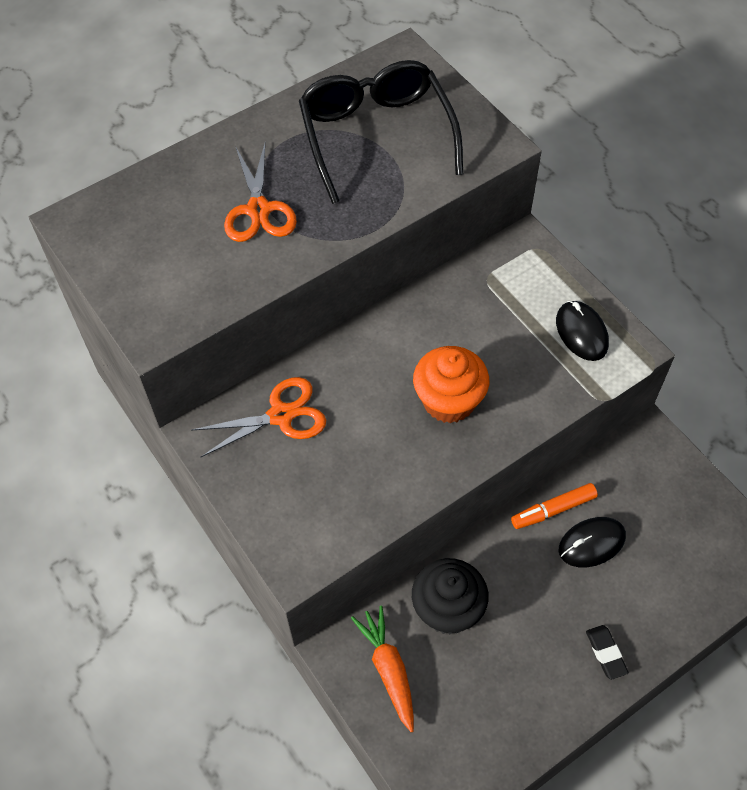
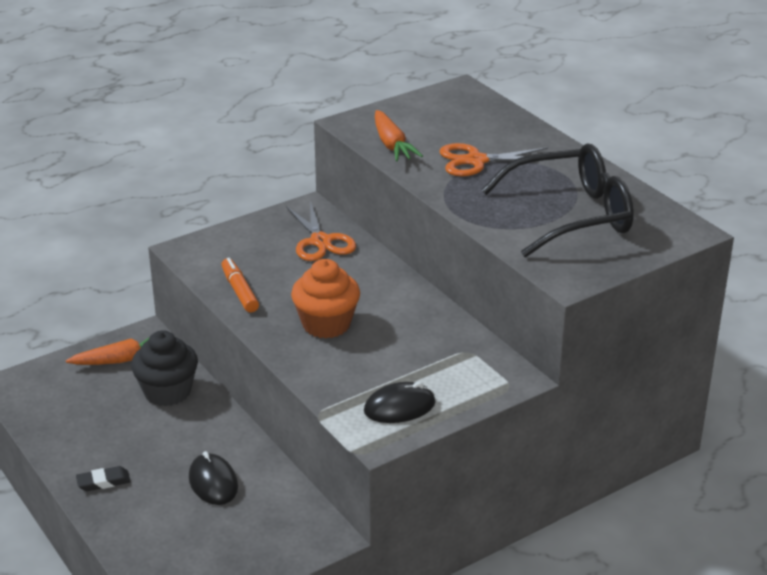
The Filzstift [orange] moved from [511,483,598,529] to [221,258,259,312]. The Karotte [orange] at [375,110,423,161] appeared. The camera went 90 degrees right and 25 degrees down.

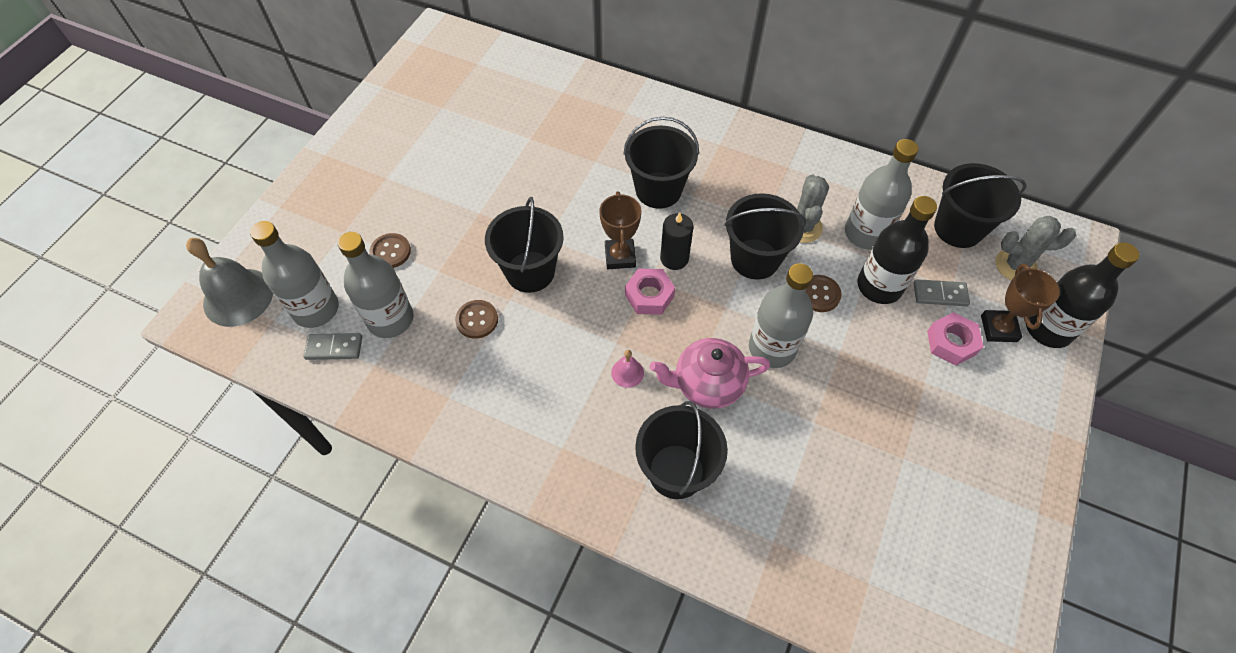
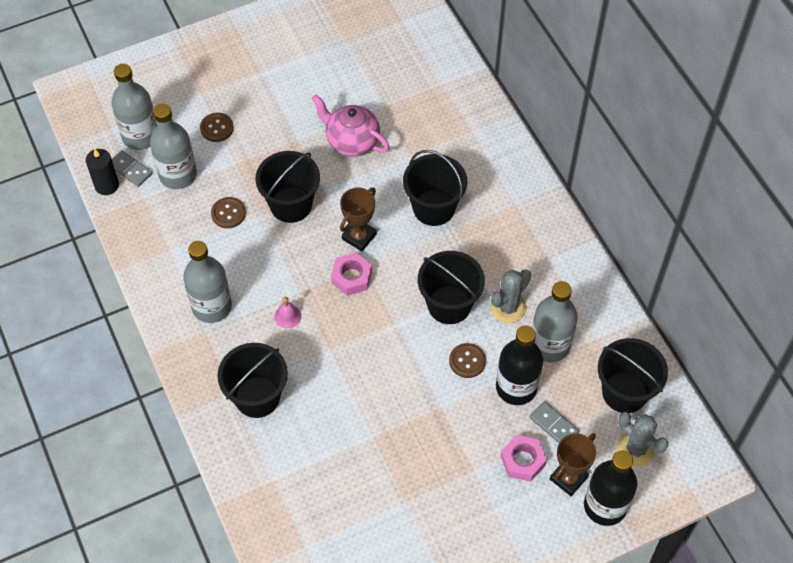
The Kerze [schwarz] moved from [660,212,694,270] to [86,149,119,195]. The Flasche [grau] moved from [749,263,813,368] to [183,241,232,323]. The Teekanne [rosa] moved from [650,338,770,409] to [312,95,389,157]. The Glocke [grau] at [186,238,273,327] disappeared. The camera went 40 degrees right and 0 degrees up.

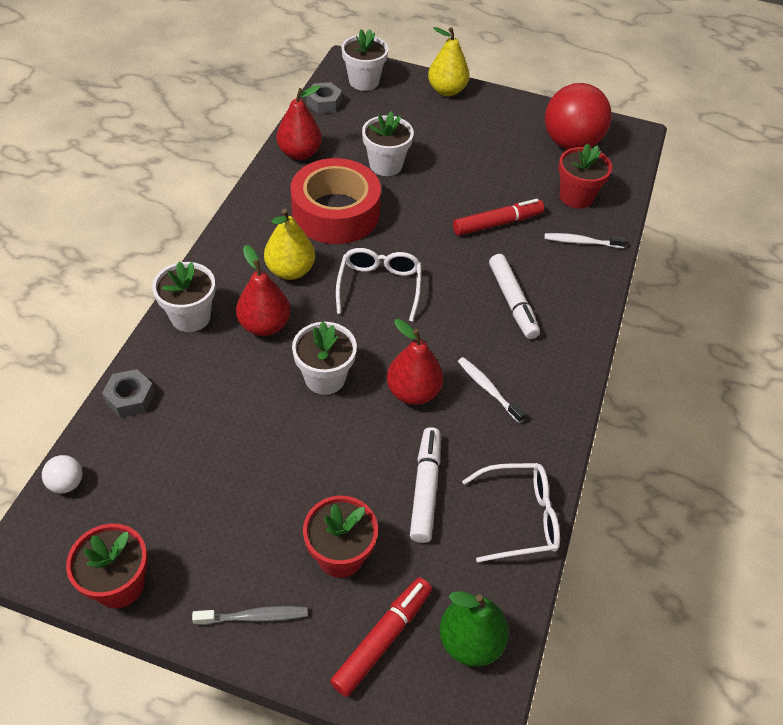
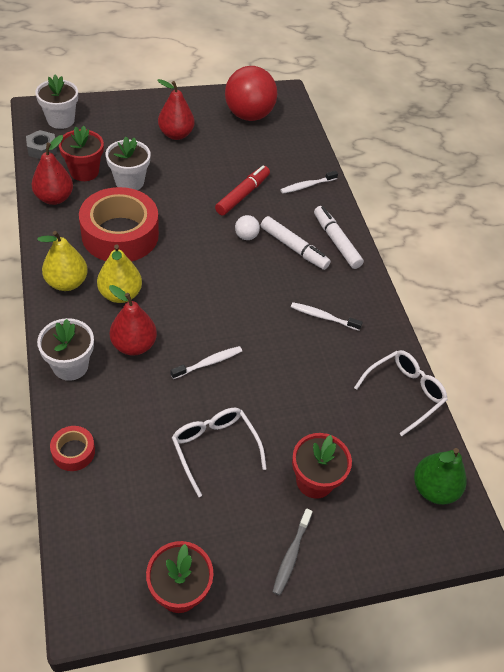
The Birne [gelb] moved from [428,27,470,96] to [37,231,88,291]. The Sechskantmutter [grau] at [102,369,155,418] was replaced by the Klebeband [rot] at [50,426,95,471]. The Blumentopf [rot] moved from [558,143,612,209] to [59,126,104,181]. The Birne [rot] moved from [387,319,443,405] to [157,79,195,140]. The Blumentopf [weiß] at [292,322,357,395] was replaced by the Zahnbürste [weiß] at [171,346,242,379]. The Brille [weiß] moved from [336,248,421,322] to [172,408,267,497]. The Ball [weiß] moved from [42,455,82,493] to [235,215,260,240]. The Zahnbürste [grau] at [192,606,308,625] turned 150 degrees clockwise. The Filzstift [weiß] moved from [410,427,441,543] to [314,206,364,269]. The Filzstift [rot] at [330,577,432,697] disappeared. The camera went 35 degrees left and 0 degrees up.

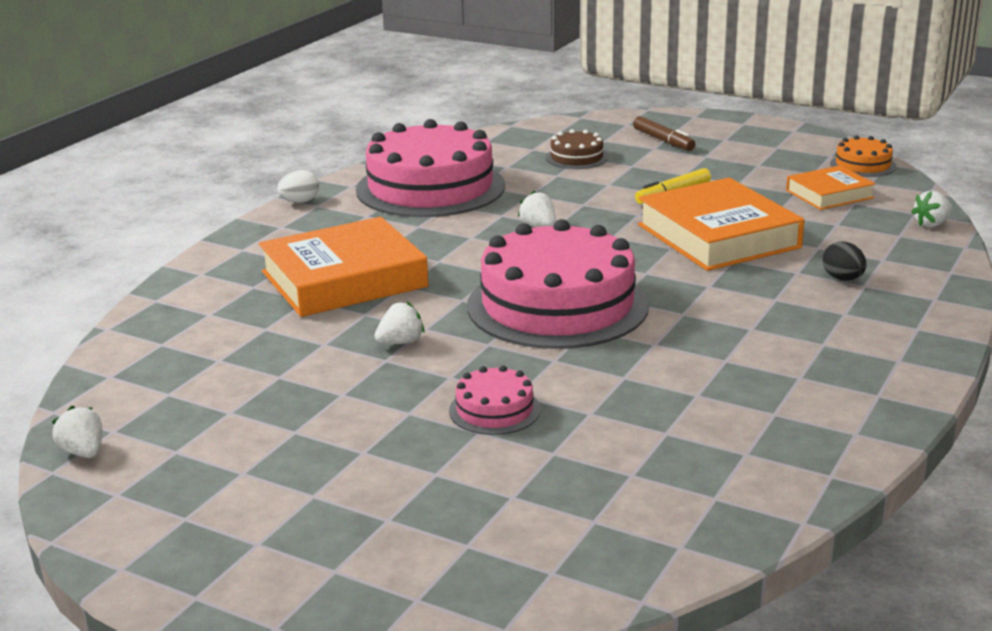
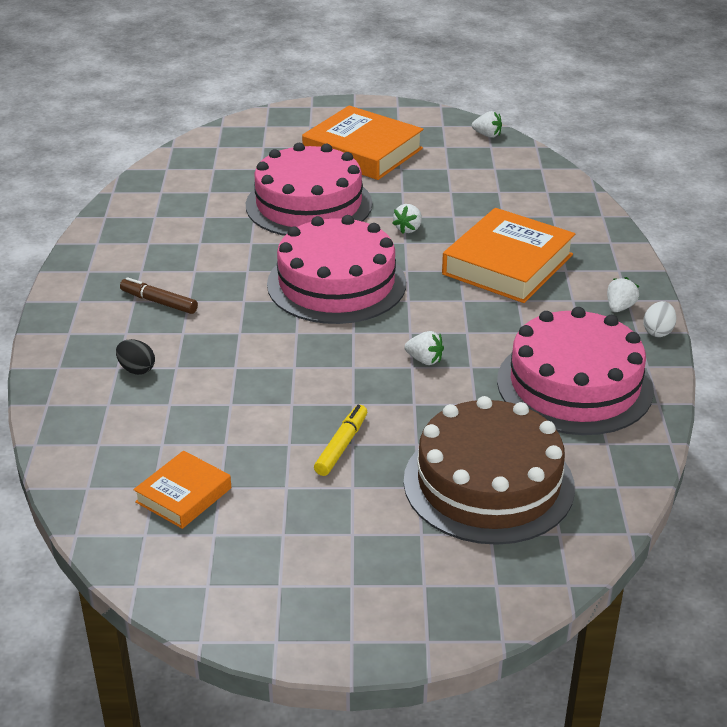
The Filzstift [braun] moved from [633,116,695,151] to [120,277,198,314]. The Kuchen [rosa] at [449,365,541,435] changed to 2.27 times the size. The Buch [orange] moved from [638,178,805,271] to [302,106,423,180]. The Kuchen [braun] at [546,129,608,169] changed to 2.27 times the size. The Erdbeere [weiß] moved from [911,191,953,227] to [607,277,639,312]. The Kuchen [orange] at [830,135,896,177] disappeared. The camera went 150 degrees right and 10 degrees up.

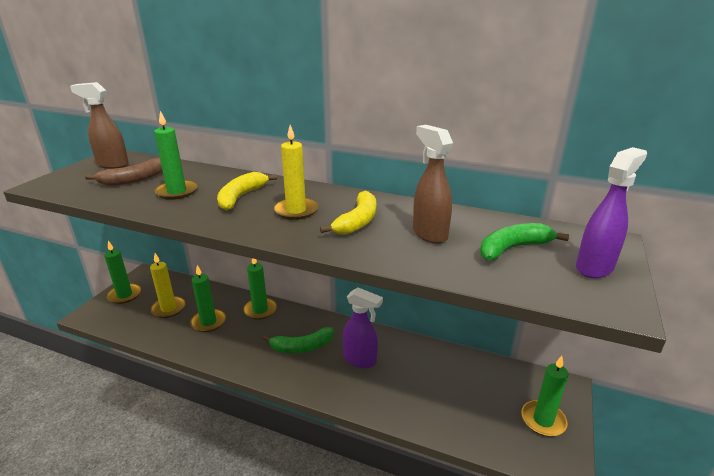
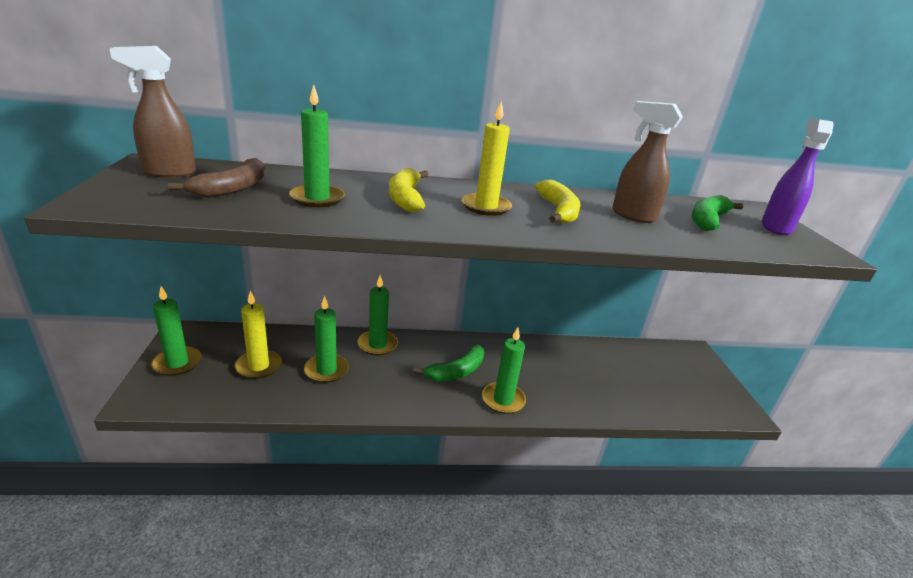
The Kerze [grün] moved from [521,356,569,437] to [482,327,526,414]. The Sprühflasche [lila] at [343,287,383,368] disappeared. The camera went 30 degrees left and 0 degrees up.

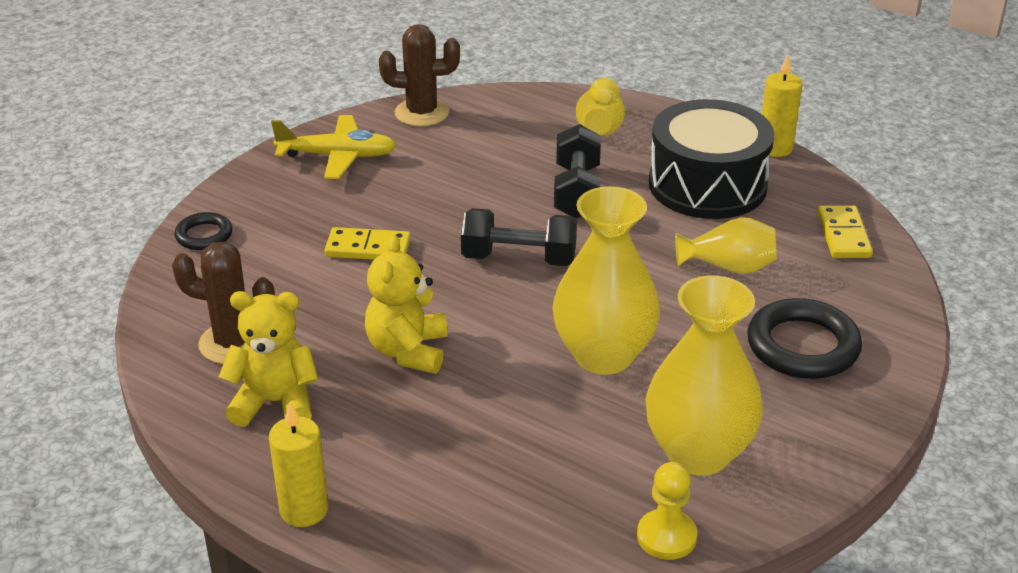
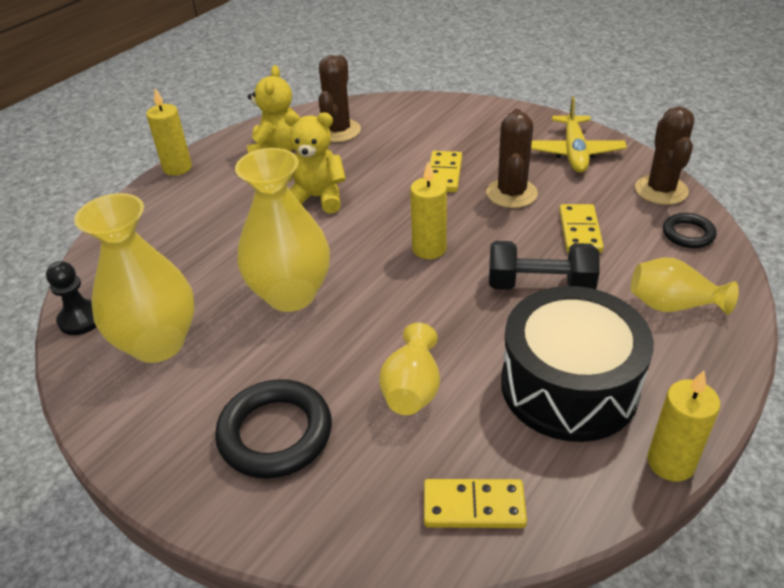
The Bauer [gelb] at [637,462,697,560] became the Bauer [schwarz] at [46,261,96,335]. The Hantel [schwarz] at [461,208,577,266] was replaced by the Kerze [gelb] at [410,162,447,259]. The Kaktus [braun] at [486,109,538,208] appeared. The Dominostein [gelb] at [559,204,604,253] appeared. The Ring [schwarz] moved from [175,212,232,250] to [663,213,716,248]. The camera went 95 degrees right and 5 degrees up.

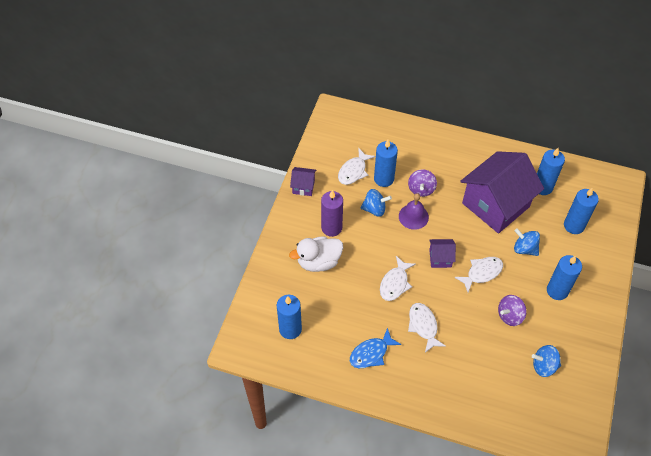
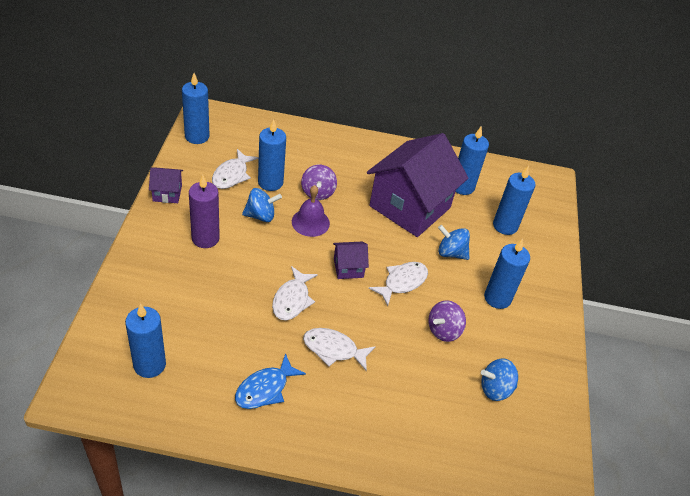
The Kerze [blau] at [182,73,209,144] appeared. The Fisch [weiß] at [408,303,446,353] turned 45 degrees counterclockwise. The Ente [weiß] at [289,236,343,272] disappeared. The camera went 15 degrees left and 10 degrees down.

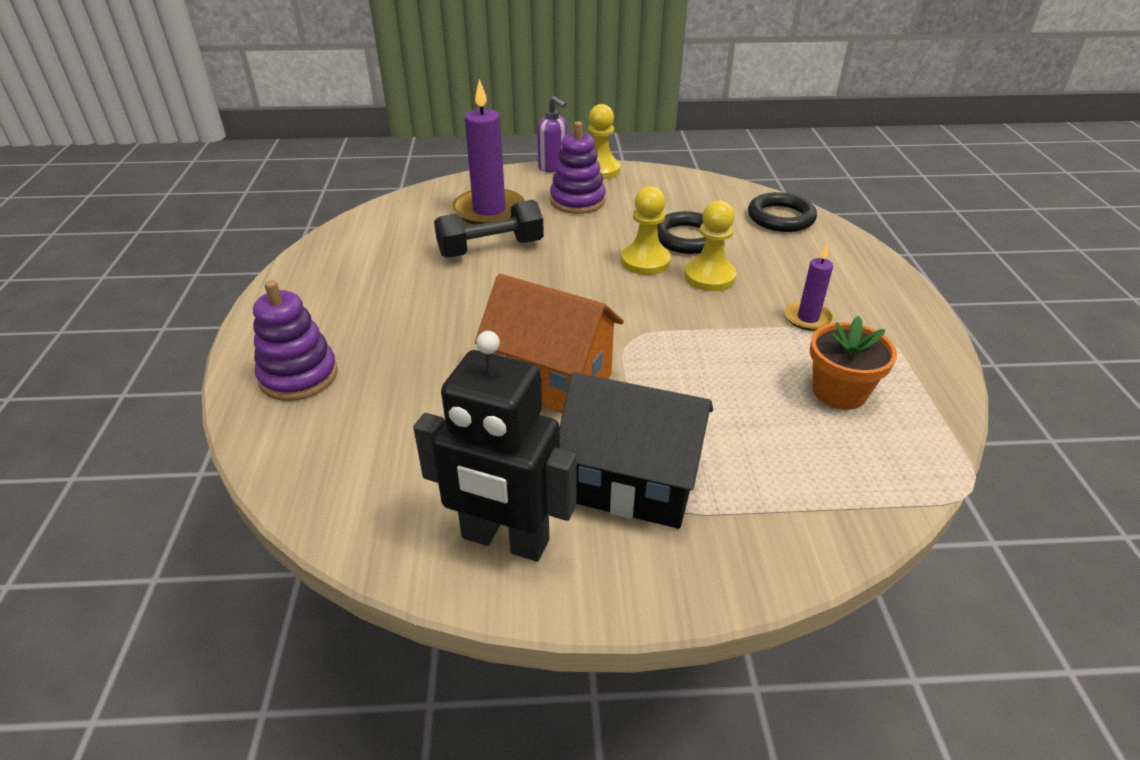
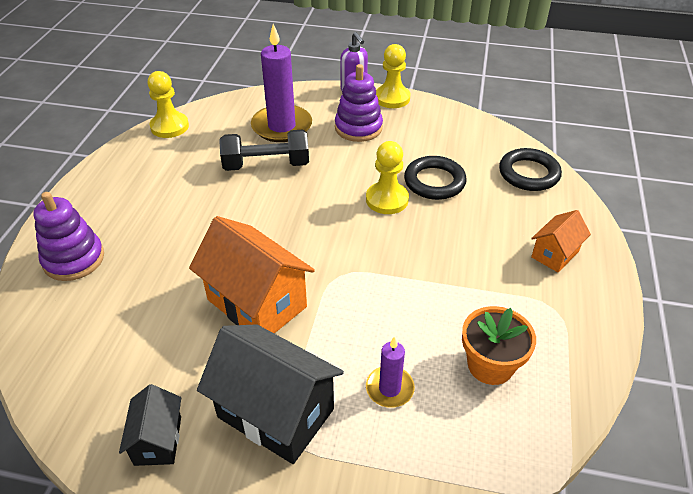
The Roboter [schwarz] at [413,331,577,562] was replaced by the Haus [schwarz] at [119,384,181,466]. The Bauer [gelb] moved from [684,200,737,291] to [147,71,189,138]. The Kerze [lila] moved from [785,244,834,331] to [366,336,415,408]. The Haus [orange] at [531,210,591,272] appeared. The camera went 15 degrees right and 5 degrees up.

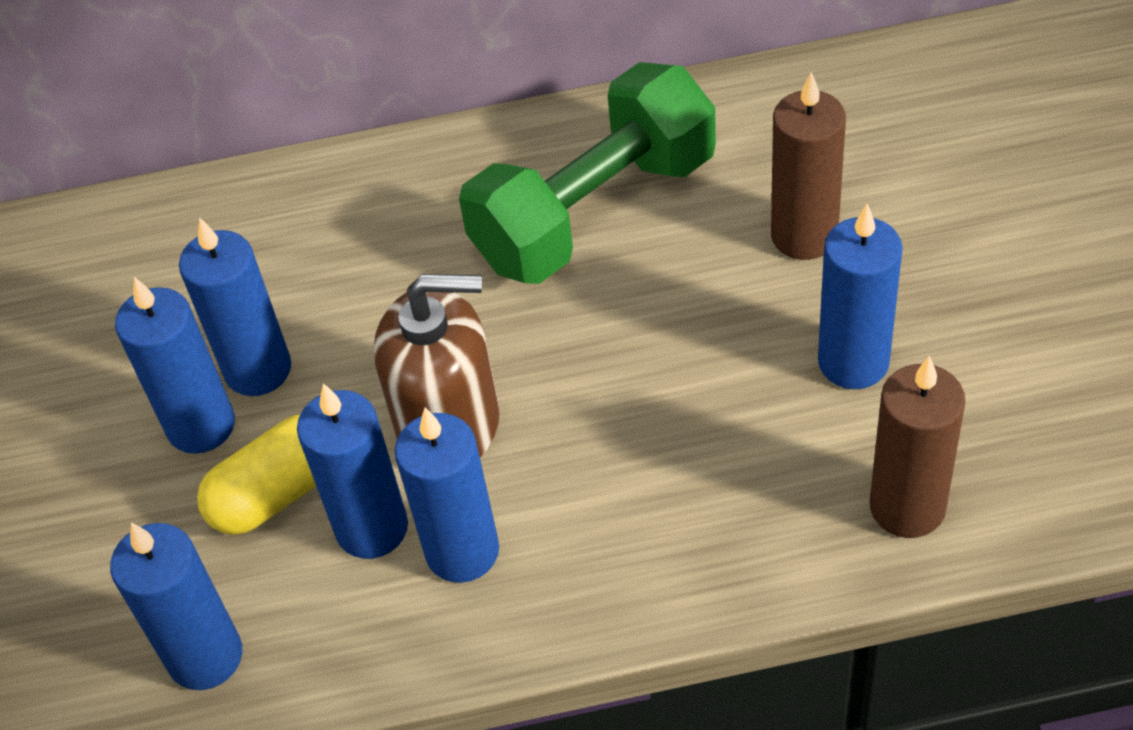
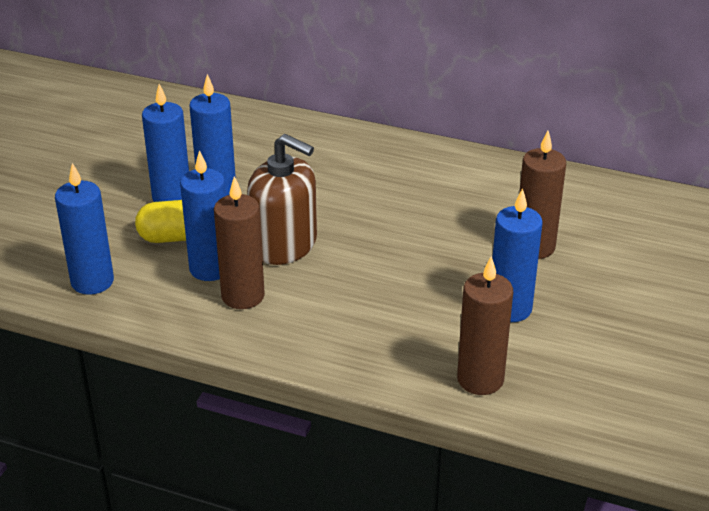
The Kerze [blau] at [395,408,499,583] became the Kerze [braun] at [214,176,265,309]. The Hantel [grün] at [459,62,716,284] disappeared. The camera went 25 degrees right and 15 degrees down.

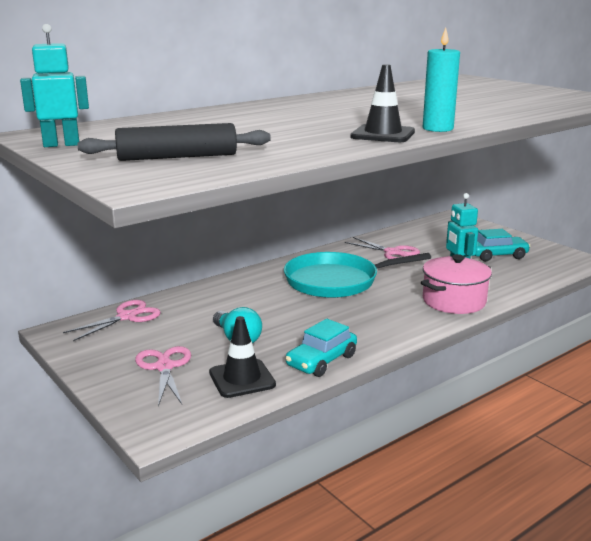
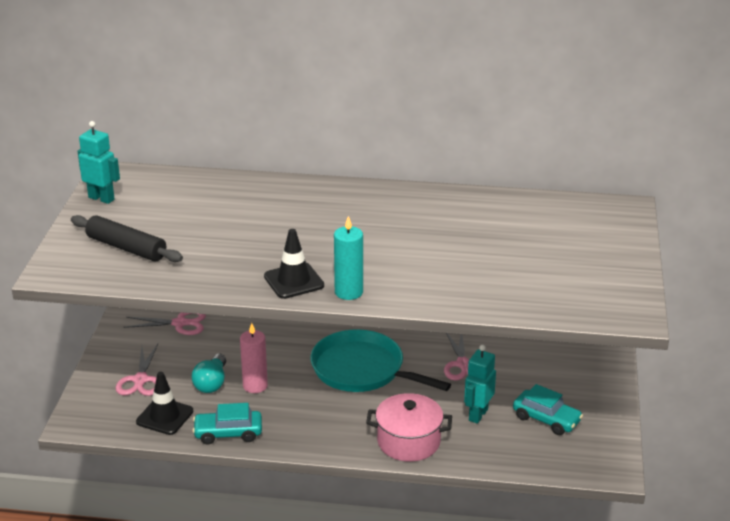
The Schere [rosa] at [135,346,191,406] turned 150 degrees clockwise. The Kerze [rosa] at [240,323,268,393] appeared. The camera went 45 degrees right and 10 degrees up.

